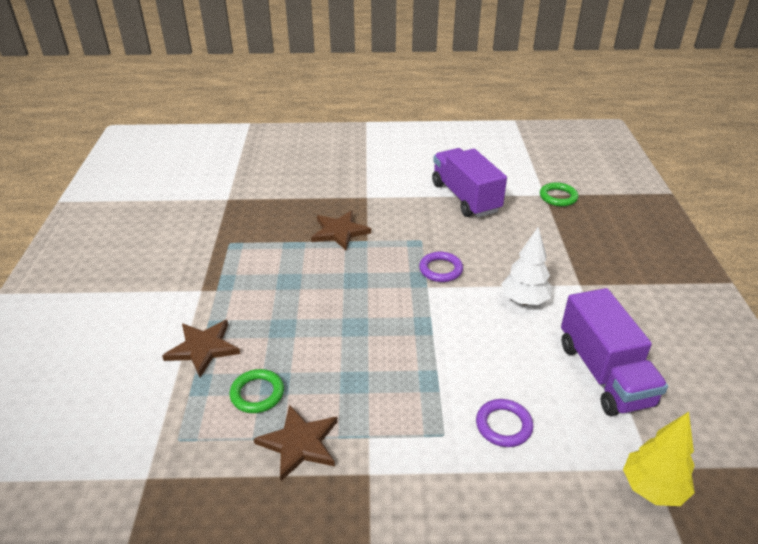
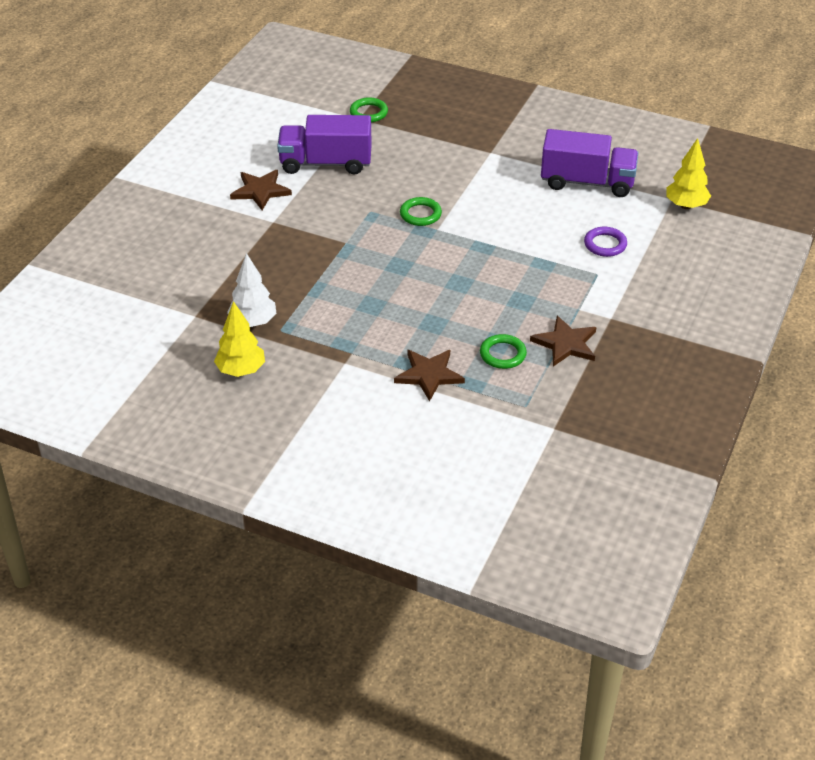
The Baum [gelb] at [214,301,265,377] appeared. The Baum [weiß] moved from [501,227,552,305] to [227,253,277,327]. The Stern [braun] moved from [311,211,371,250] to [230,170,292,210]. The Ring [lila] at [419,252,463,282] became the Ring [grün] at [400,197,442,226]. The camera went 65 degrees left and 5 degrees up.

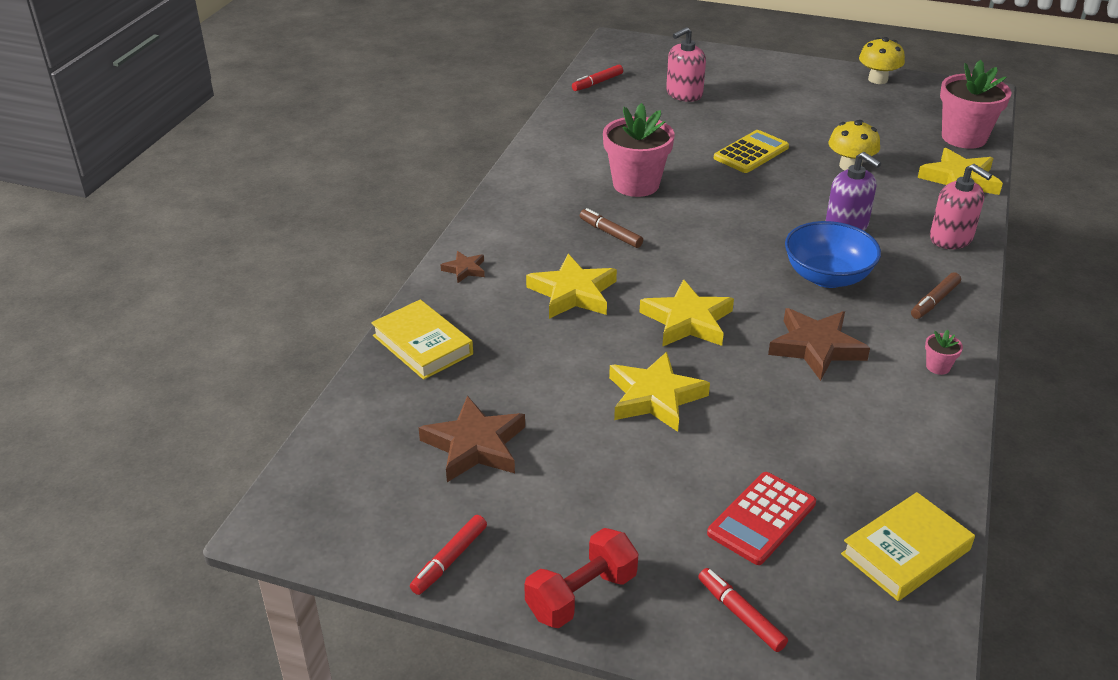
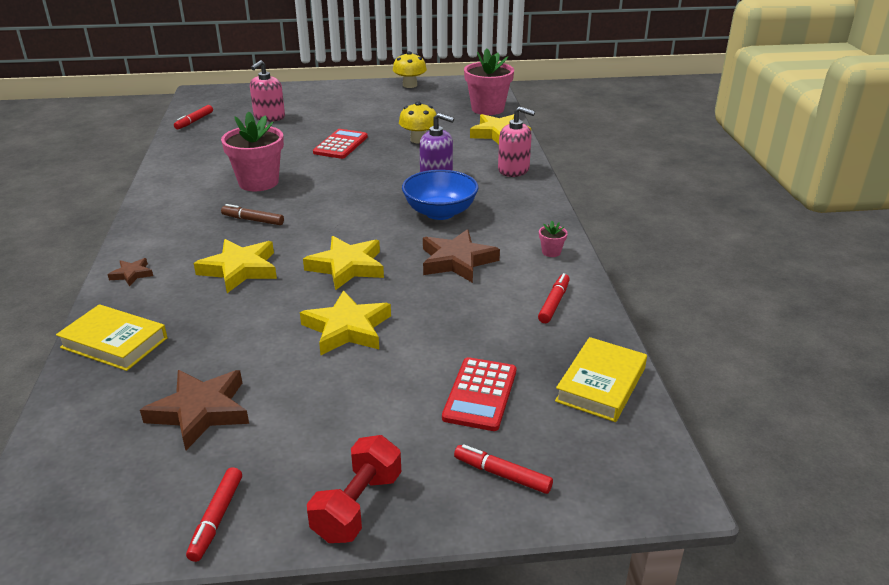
The Taschenrechner [gelb] at [714,130,789,173] became the Taschenrechner [rot] at [313,129,368,159]. The Filzstift [rot] at [538,273,570,323] appeared. The Filzstift [braun] at [911,272,961,319] disappeared. The camera went 25 degrees left and 5 degrees down.

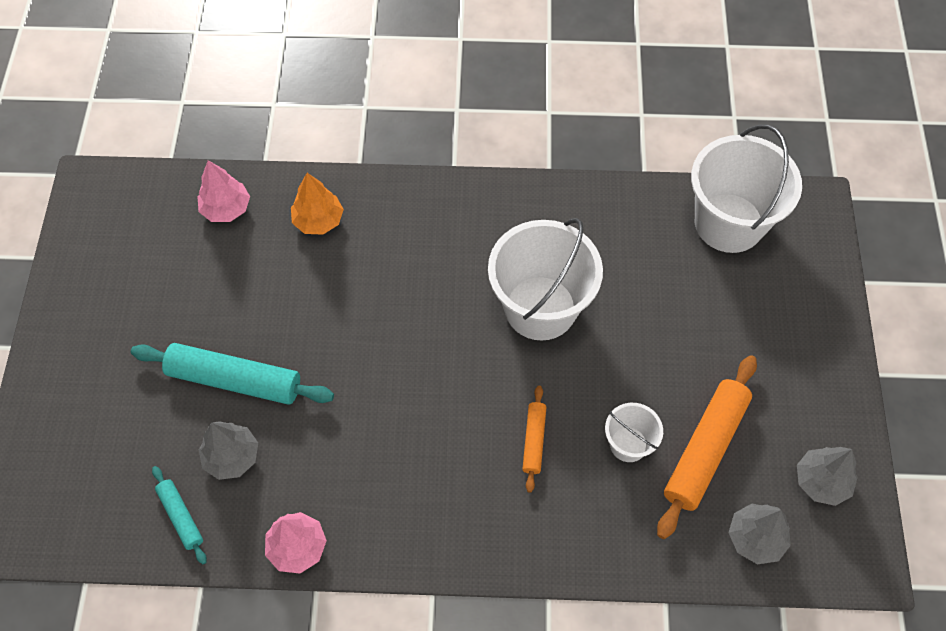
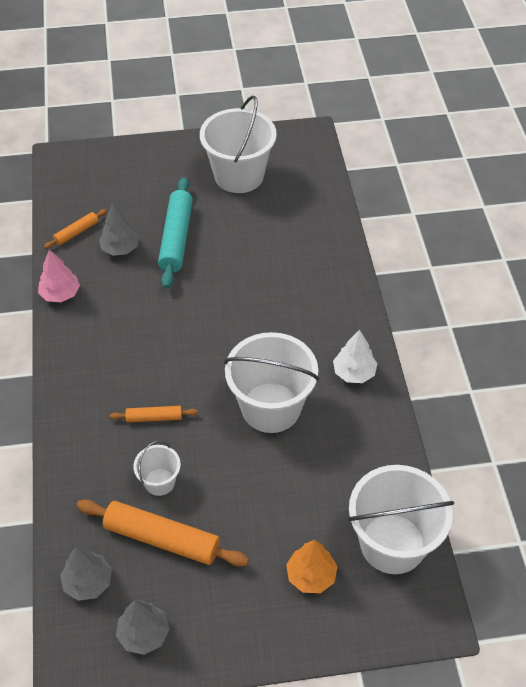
The Nudelholz [türkis] at [152,466,207,564] became the Nudelholz [orange] at [44,209,107,249]. The Eimer [weiß] at [200,96,277,193] appeared. The Baum [orange] moved from [291,173,344,235] to [286,540,338,593]. The Baum [weiß] at [333,330,378,383] appeared. The Baum [rosa] at [198,160,250,222] disappeared. The camera went 80 degrees right and 10 degrees down.

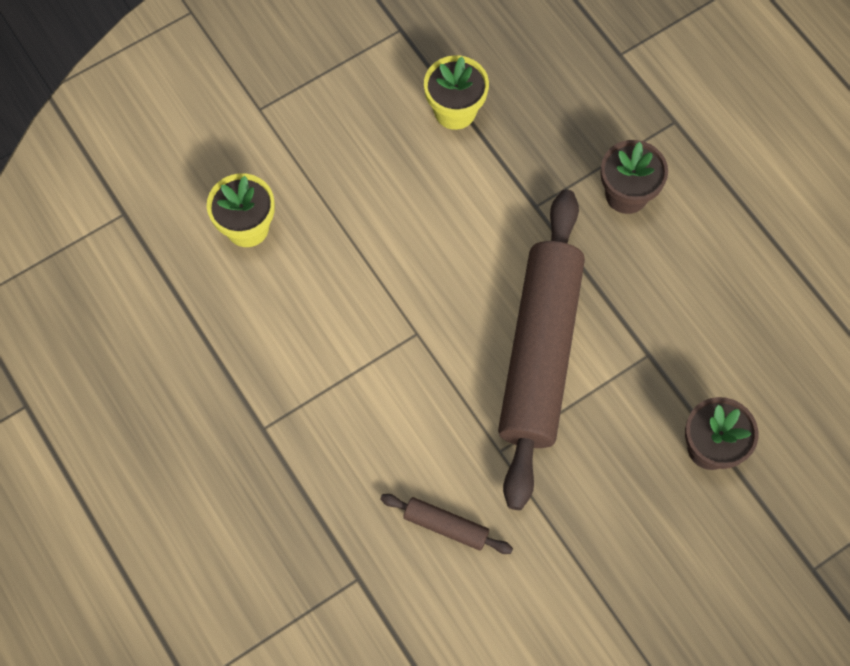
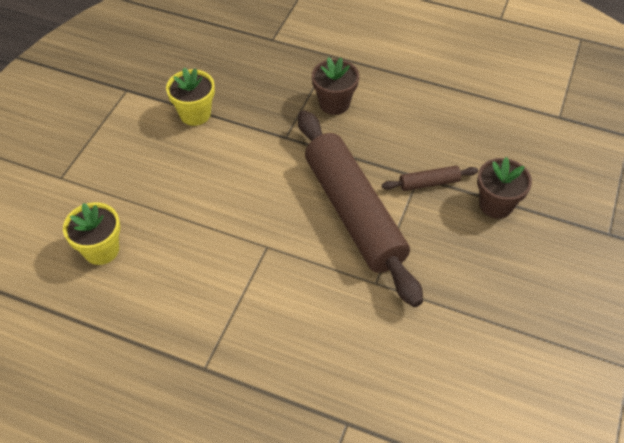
The Nudelholz [braun] moved from [380,494,513,554] to [382,166,478,191]. The camera went 35 degrees left and 15 degrees down.

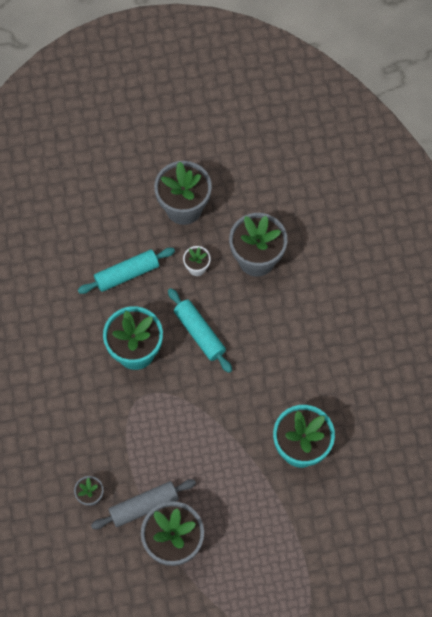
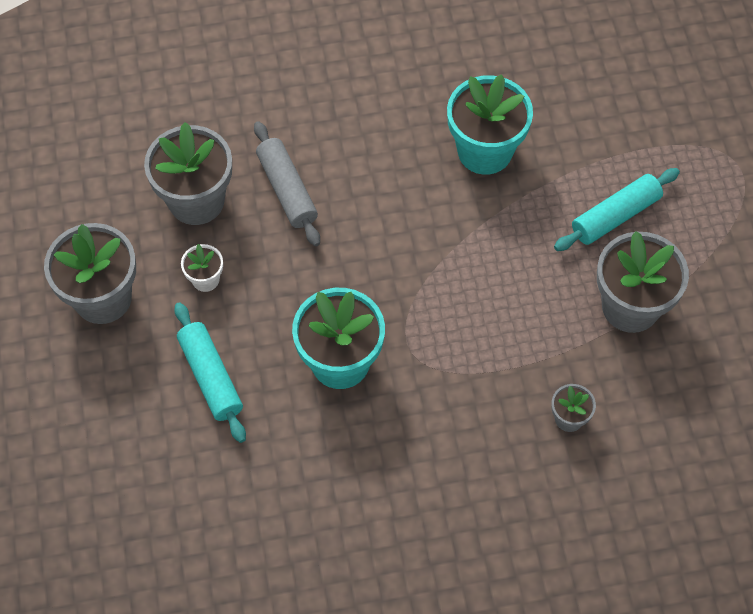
The Nudelholz [grau] moved from [91,479,196,529] to [254,121,320,247]. The Nudelholz [türkis] moved from [168,288,232,373] to [554,168,680,251]. The camera went 90 degrees left and 5 degrees down.

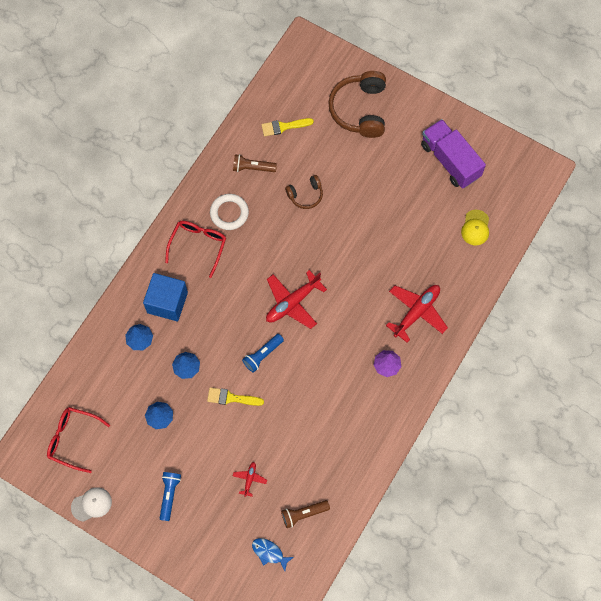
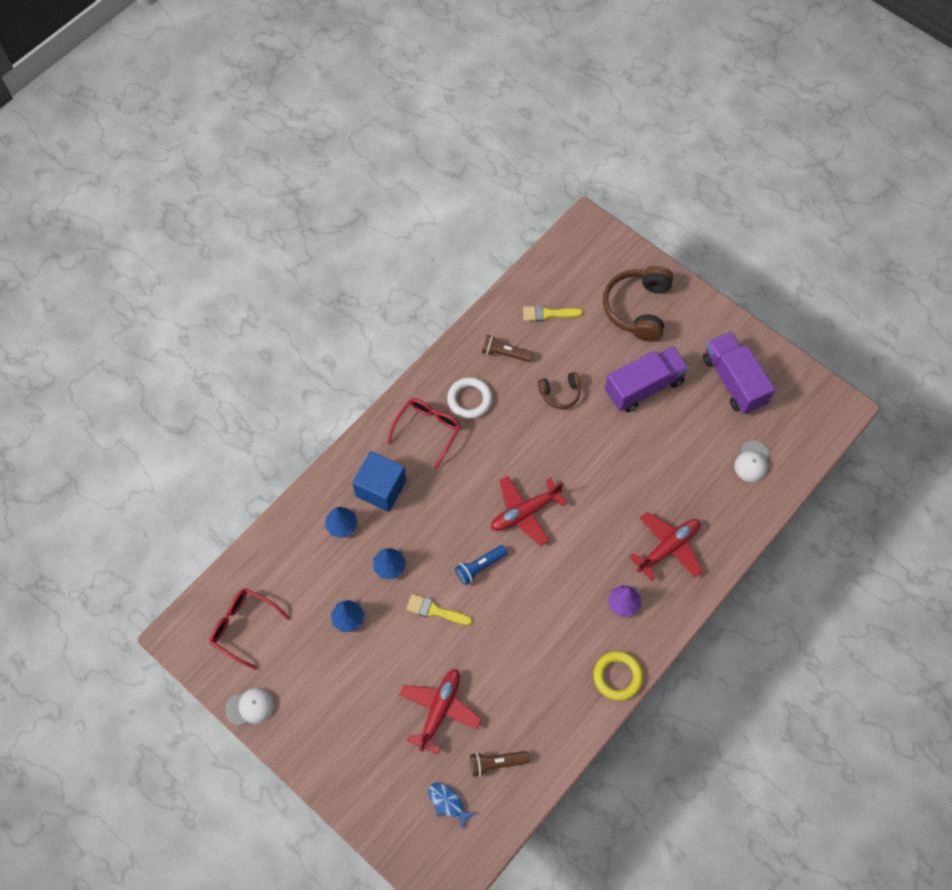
The Flugzeug [rot] at [233,462,267,497] changed to 2.06 times the size. The Ring [gelb] at [593,651,643,701] appeared. The Lastwagen [lila] at [604,346,689,412] appeared. The Kappe [gelb] at [461,210,489,245] became the Kappe [weiß] at [734,441,770,482]. The Taschenlampe [blau] at [160,472,181,521] disappeared. The camera went 10 degrees right and 5 degrees down.

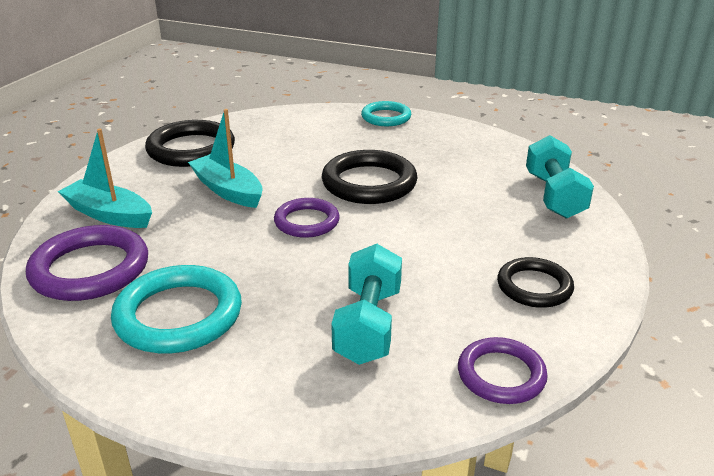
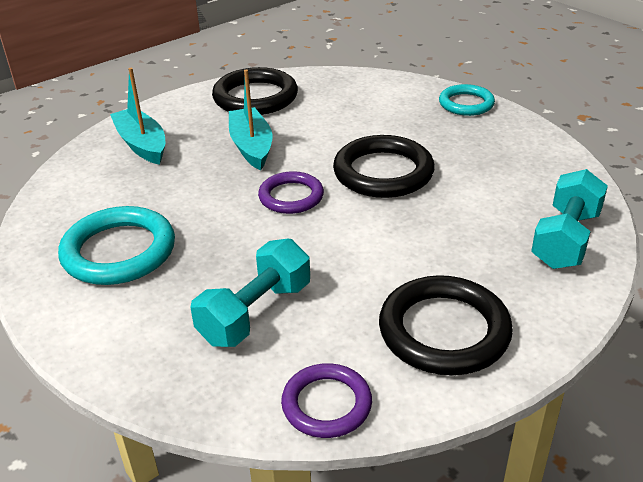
The Ring [schwarz] at [497,257,574,308] changed to 1.60 times the size. The Ring [lila] at [26,225,148,301] disappeared. The camera went 30 degrees right and 5 degrees up.

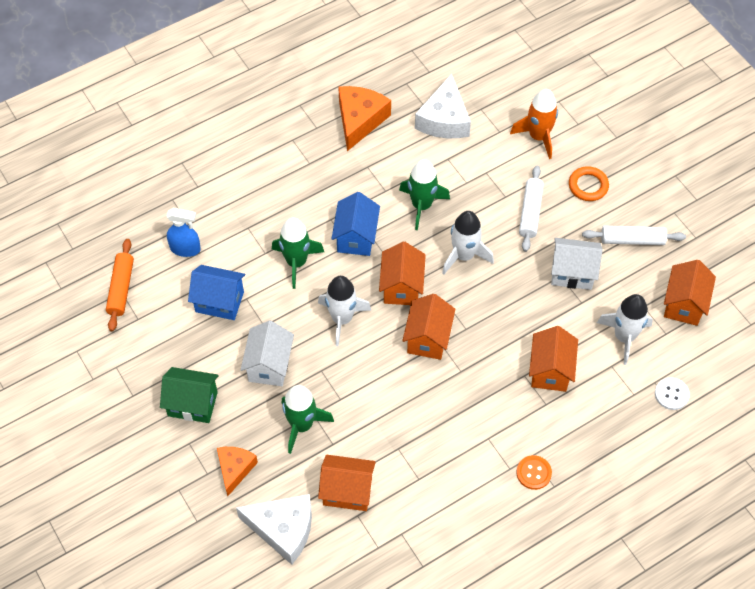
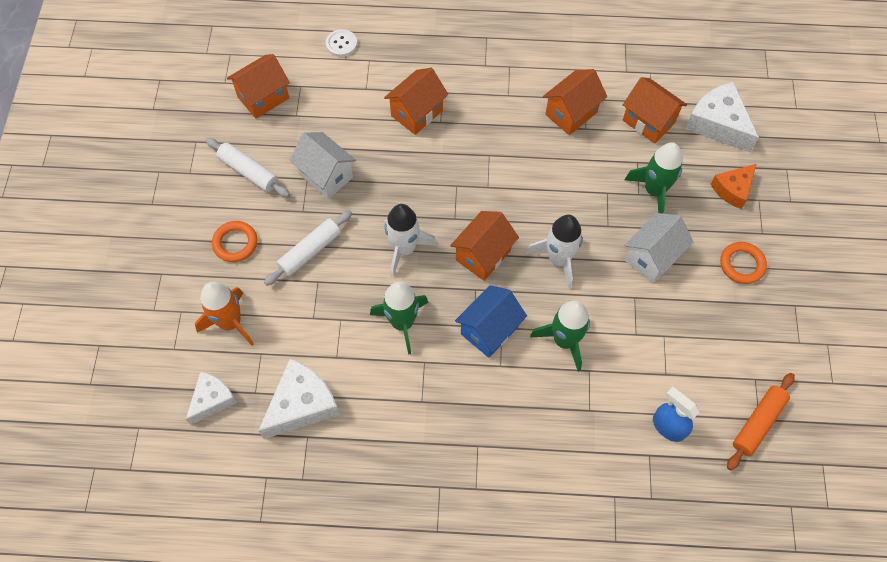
The Käse [weiß] at [186,372,237,425] appeared. The Haus [orange] moved from [402,294,455,360] to [543,69,607,135]. The Haus [grün] at [160,367,219,423] was replaced by the Ring [orange] at [720,242,767,284]. The Haus [blau] at [188,265,245,320] disappeared. The Käse [orange] at [338,86,391,151] disappeared. The Knopf [orange] at [516,455,552,490] disappeared. The Rakete [weiß] at [597,294,653,365] disappeared. The camera went 145 degrees left and 5 degrees up.

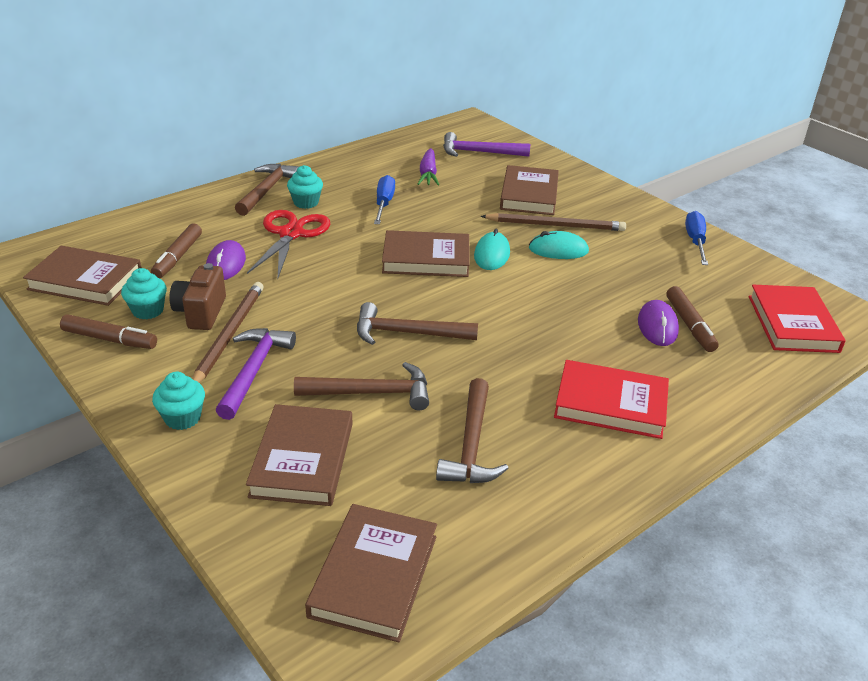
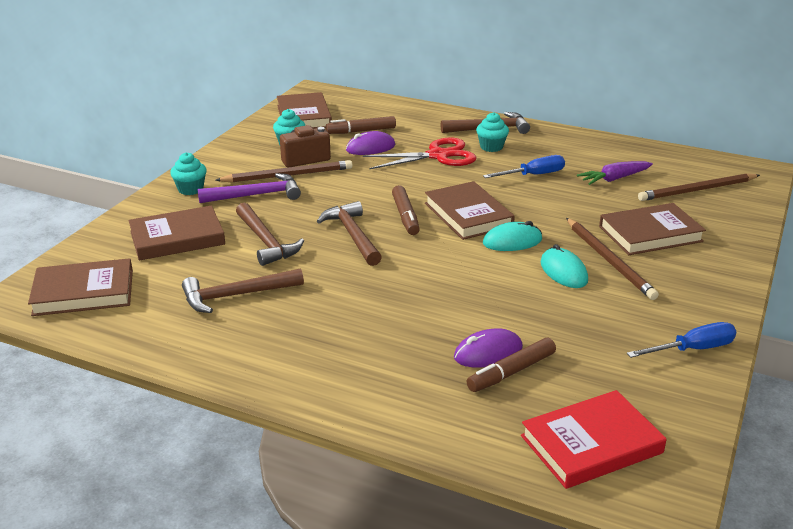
The Filzstift [braun] moved from [60,314,157,349] to [392,185,420,235]. The Hammer [lila] at [443,132,530,157] was replaced by the Bleistift [braun] at [638,173,760,201]. The Buch [rot] at [554,360,669,439] disappeared. The camera went 65 degrees right and 5 degrees down.

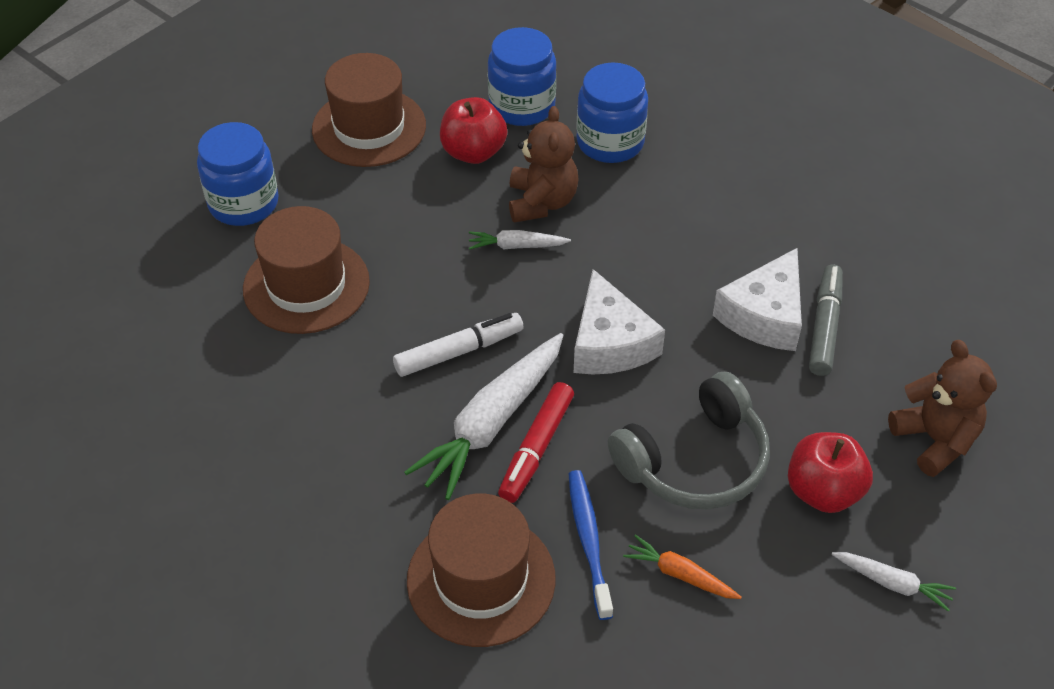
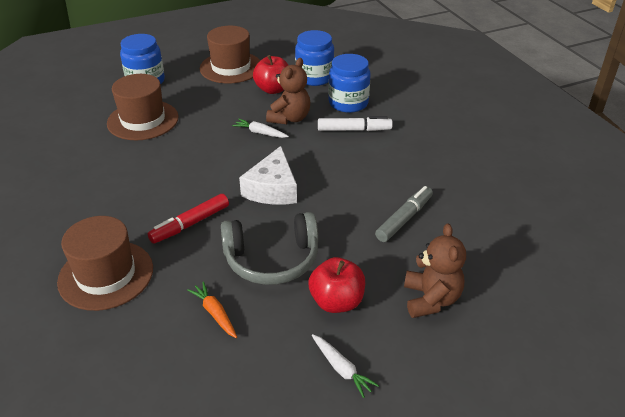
The Filzstift [weiß] moved from [393,313,524,377] to [318,116,393,131]. The Karotte [weiß] at [404,333,564,500] disappeared. The Zahnbürste [blau] at [568,470,613,620] disappeared. The Käse [weiß] at [713,248,802,351] disappeared. The camera went 25 degrees right and 10 degrees down.

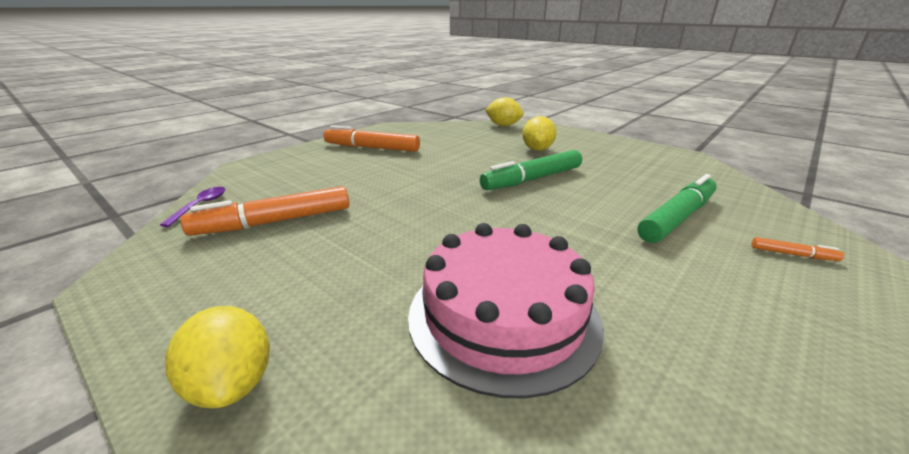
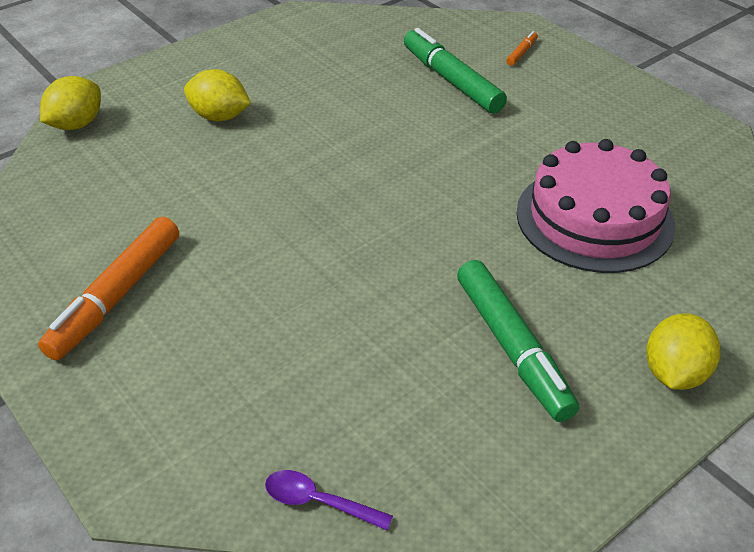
The Filzstift [grün] moved from [480,150,582,190] to [457,260,579,422]. The Zitrone [gelb] at [165,306,270,408] turned 45 degrees counterclockwise. The Filzstift [orange] at [180,186,349,236] disappeared. The camera went 80 degrees left and 15 degrees up.

